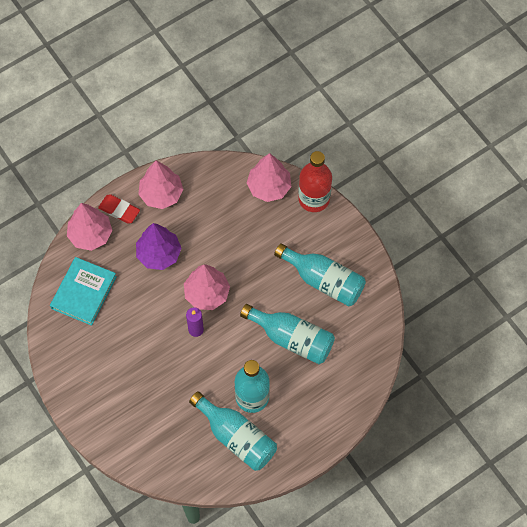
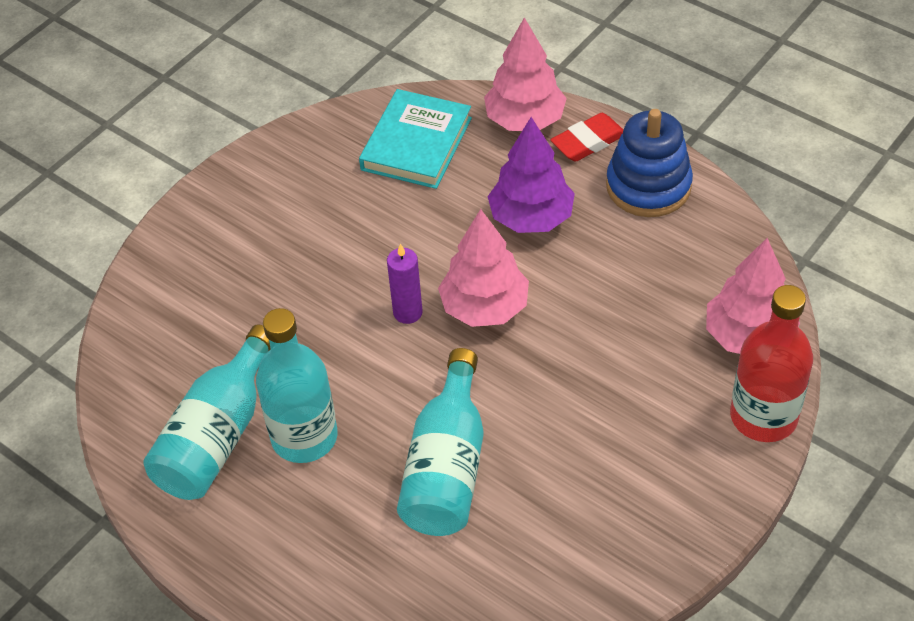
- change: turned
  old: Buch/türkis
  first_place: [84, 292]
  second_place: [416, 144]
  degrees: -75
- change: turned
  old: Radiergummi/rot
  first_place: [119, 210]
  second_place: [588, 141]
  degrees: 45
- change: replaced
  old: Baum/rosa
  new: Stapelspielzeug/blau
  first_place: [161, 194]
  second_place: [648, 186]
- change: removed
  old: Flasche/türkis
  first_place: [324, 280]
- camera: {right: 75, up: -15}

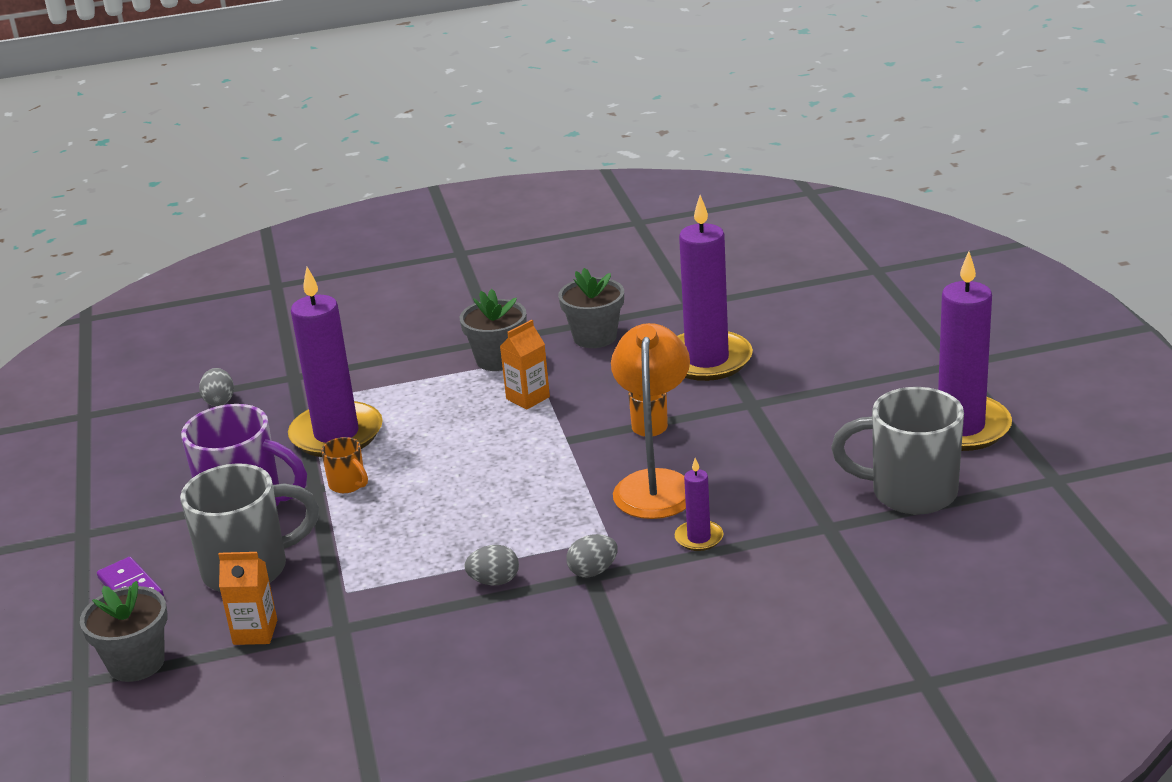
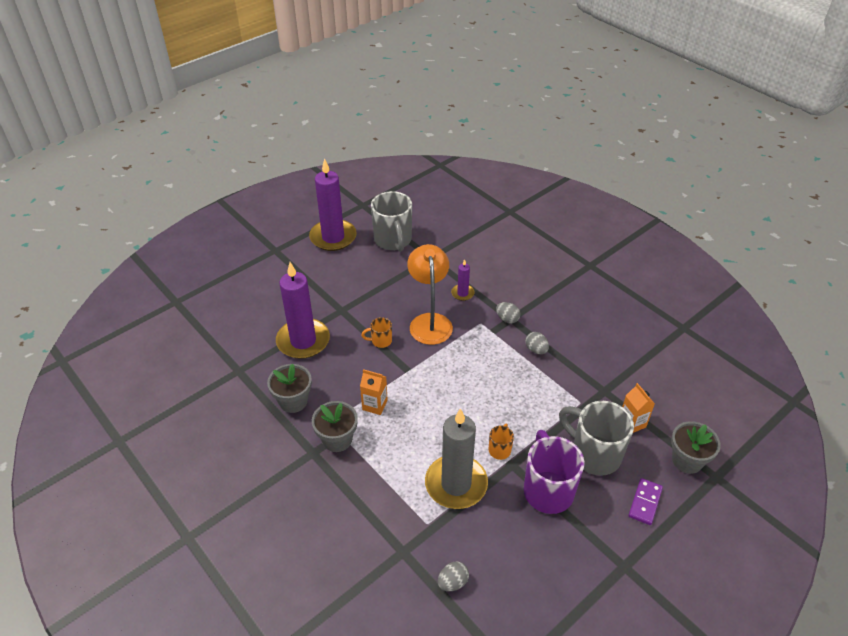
- change: recoloured
  old: Kerze/lila
  new: Kerze/grau
  first_place: [336, 434]
  second_place: [456, 484]
- change: turned
  old: Lampe/orange
  first_place: [655, 484]
  second_place: [429, 321]
  degrees: 105
- camera: {right: -120, up: 15}

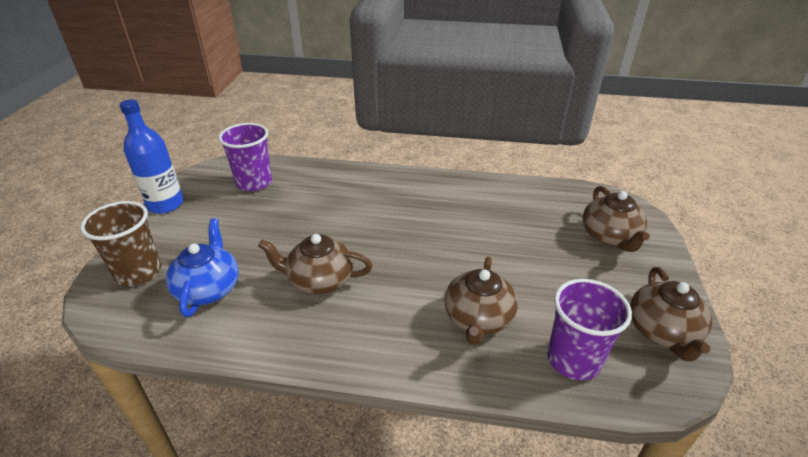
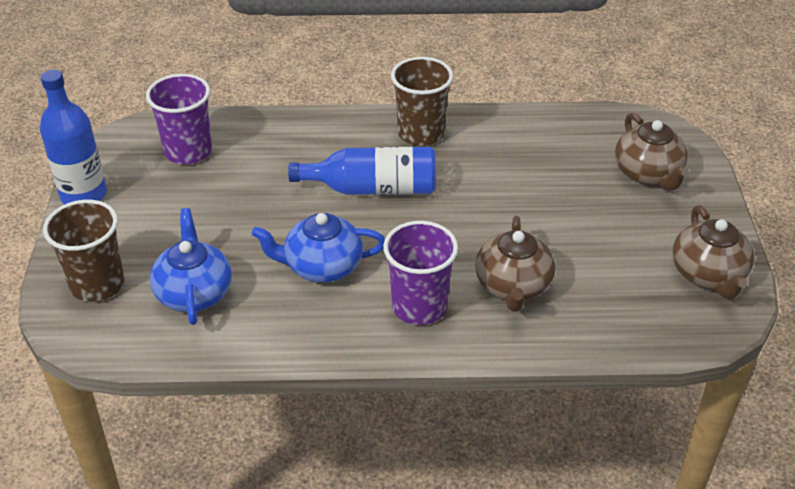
- change: recoloured
  old: Teekanne/braun
  new: Teekanne/blau
  first_place: [319, 280]
  second_place: [322, 266]
- change: moved
  old: Becher/lila
  first_place: [573, 359]
  second_place: [419, 306]
- change: added
  new: Flasche/blau
  second_place: [372, 188]
- change: added
  new: Becher/braun
  second_place: [420, 133]
- camera: {right: -10, up: 5}

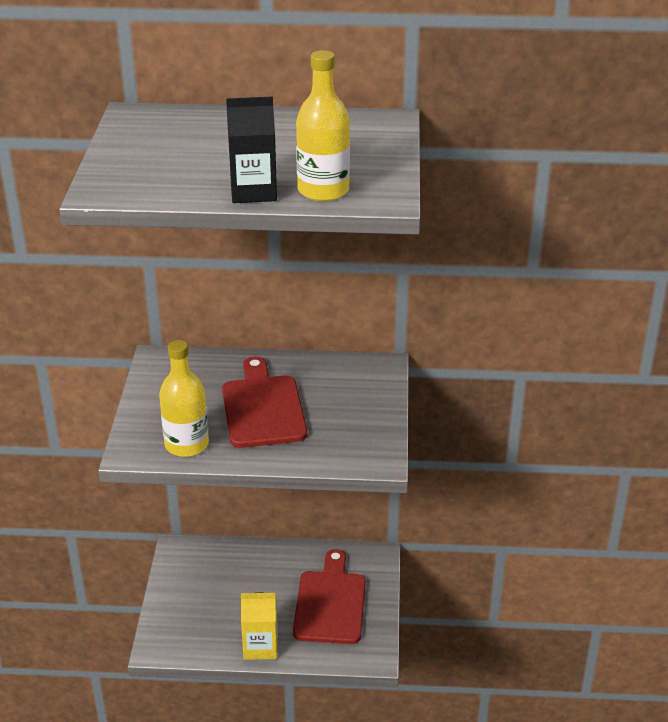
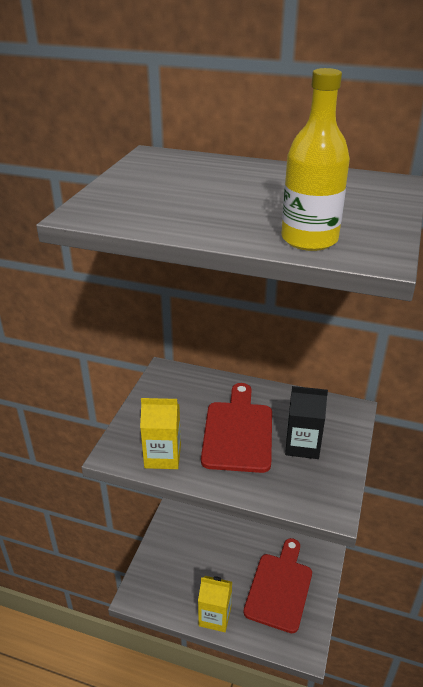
- change: replaced
  old: Flasche/gelb
  new: Getränkekarton/gelb
  first_place: [186, 444]
  second_place: [163, 456]
- change: moved
  old: Getränkekarton/schwarz
  first_place: [253, 191]
  second_place: [302, 445]
- camera: {right: 15, up: 0}

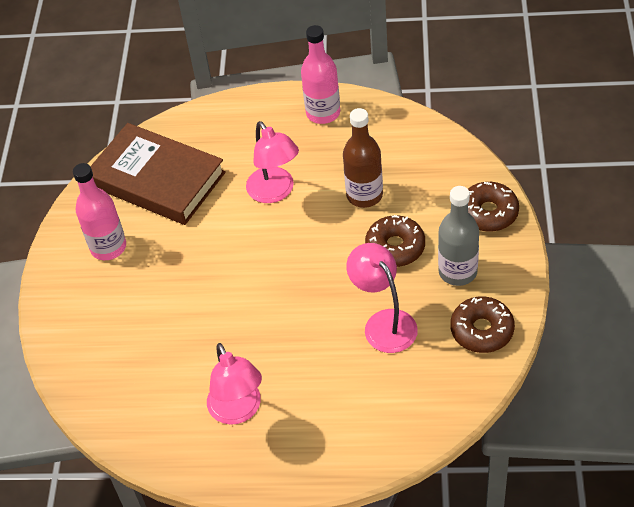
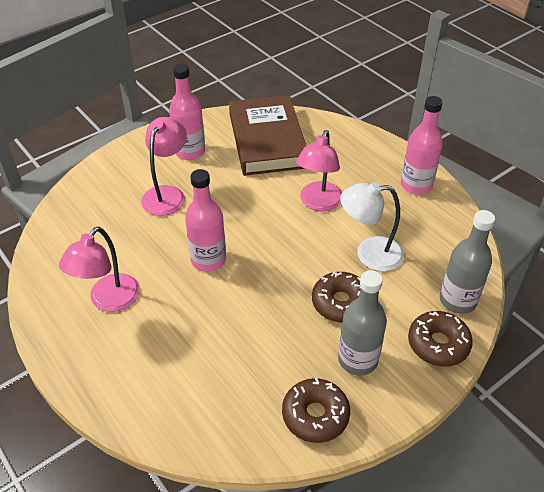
- change: replaced
  old: Flasche/braun
  new: Lampe/weiß
  first_place: [364, 195]
  second_place: [369, 254]
- change: moved
  old: Lampe/rosa
  first_place: [384, 323]
  second_place: [167, 194]
- change: added
  new: Flasche/rosa
  second_place: [208, 260]
- change: added
  new: Flasche/grau
  second_place: [457, 300]
- camera: {right: 45, up: -5}

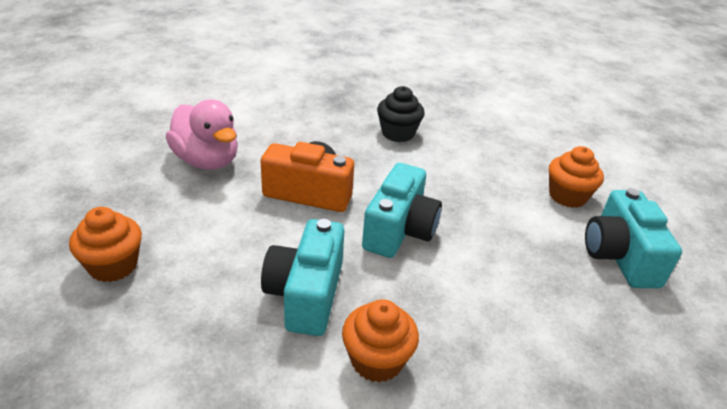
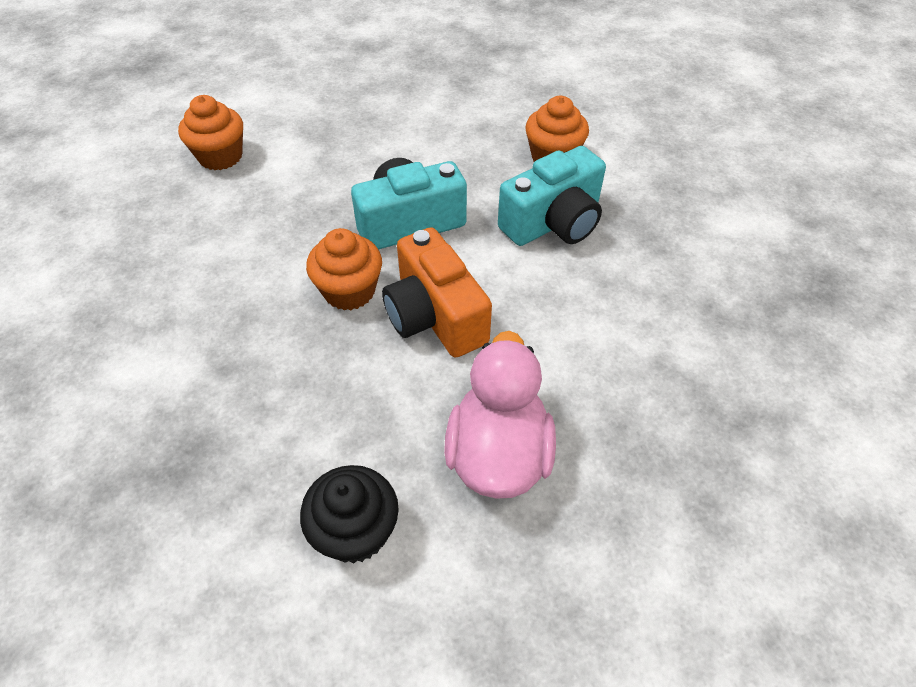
- change: moved
  old: Muffin/orange
  first_place: [113, 265]
  second_place: [349, 291]
- change: moved
  old: Muffin/schwarz
  first_place: [398, 133]
  second_place: [355, 531]
- change: removed
  old: Kamera/türkis
  first_place: [619, 256]
- camera: {right: -130, up: 15}

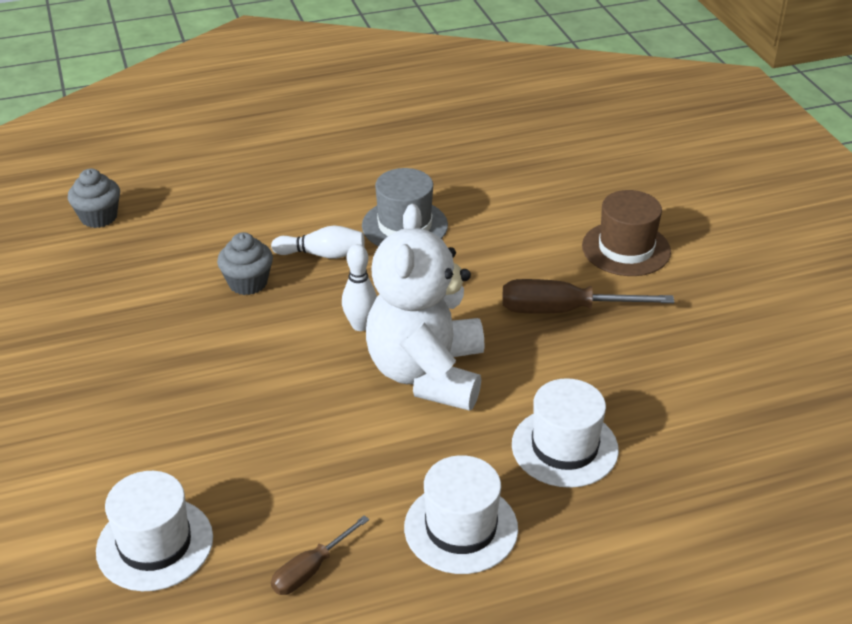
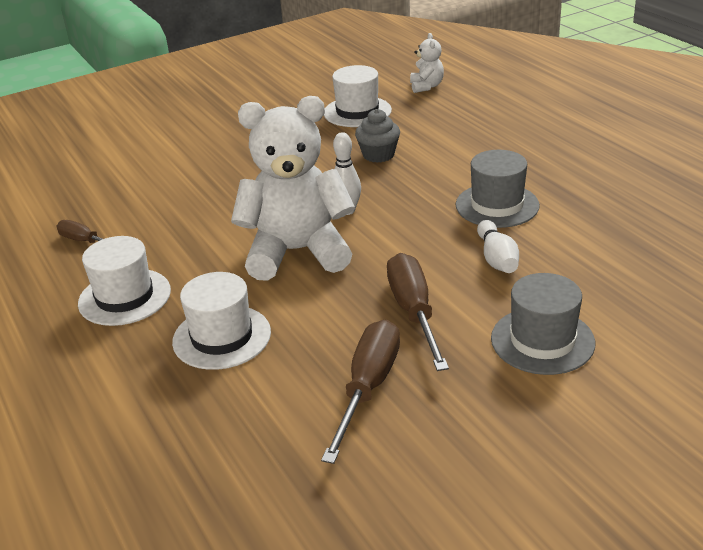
- change: replaced
  old: Muffin/grau
  new: Teddybär/weiß
  first_place: [99, 217]
  second_place: [426, 86]
- change: moved
  old: Hut/weiß
  first_place: [155, 544]
  second_place: [357, 112]
- change: moved
  old: Bowlingkegel/weiß
  first_place: [322, 254]
  second_place: [497, 258]
- change: recoloured
  old: Hut/braun
  new: Hut/grau
  first_place: [626, 249]
  second_place: [542, 340]
- change: added
  new: Schraubenzieher/braun
  second_place: [368, 387]
- camera: {right: 80, up: -5}

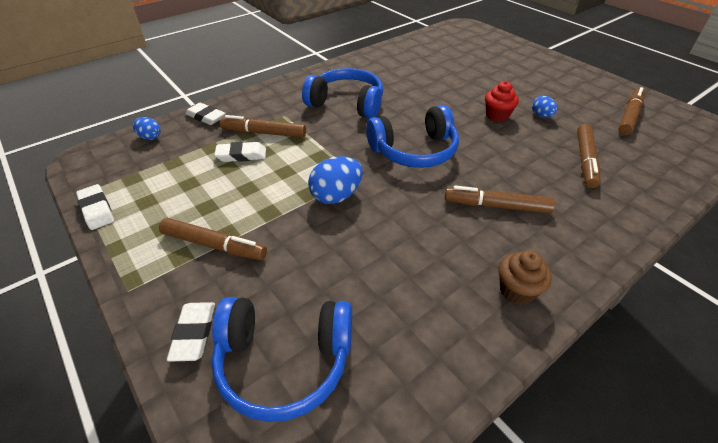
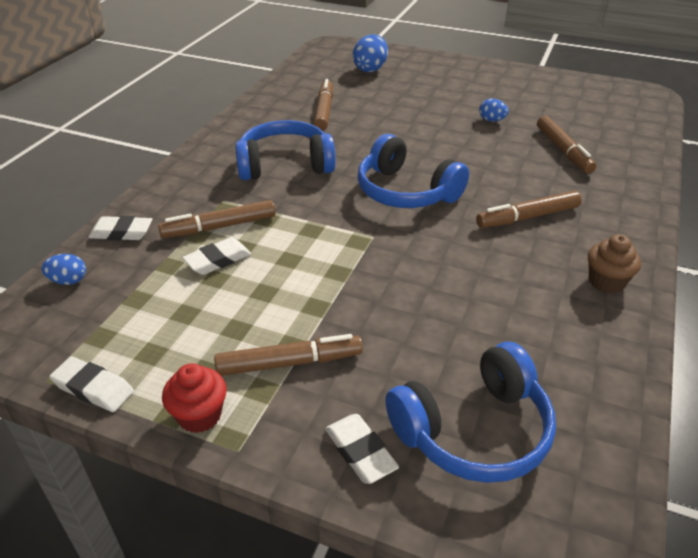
- change: moved
  old: Ei/blau
  first_place: [336, 196]
  second_place: [370, 69]
- change: turned
  old: Kopfhörer/blau
  first_place: [414, 151]
  second_place: [405, 192]
  degrees: 90
- change: moved
  old: Muffin/rot
  first_place: [497, 116]
  second_place: [199, 415]
- change: moved
  old: Filzstift/braun
  first_place: [629, 116]
  second_place: [324, 111]
- camera: {right: -30, up: -5}

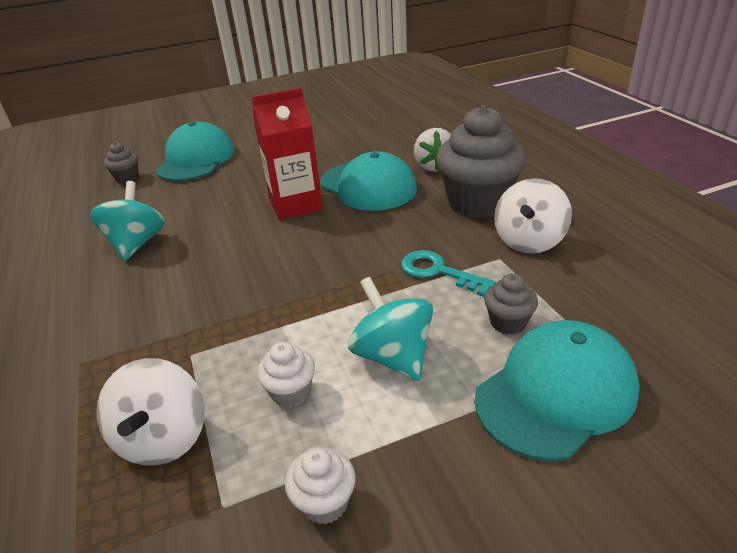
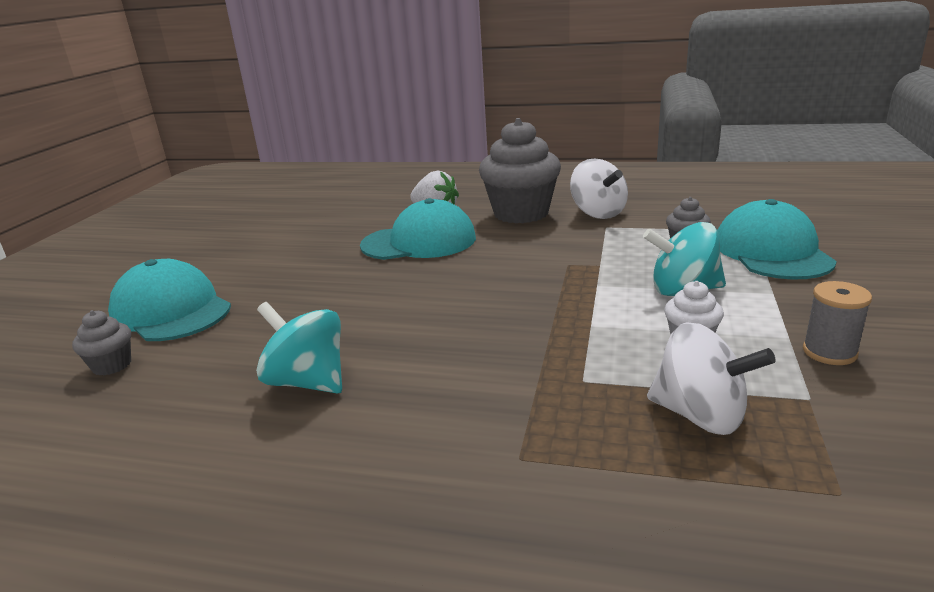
- change: removed
  old: Getränkekarton/rot
  first_place: [295, 204]
- change: replaced
  old: Muffin/weiß
  new: Garnrolle/grau
  first_place: [325, 502]
  second_place: [829, 352]
- change: removed
  old: Schlüssel/türkis
  first_place: [438, 272]
- camera: {right: -55, up: -10}

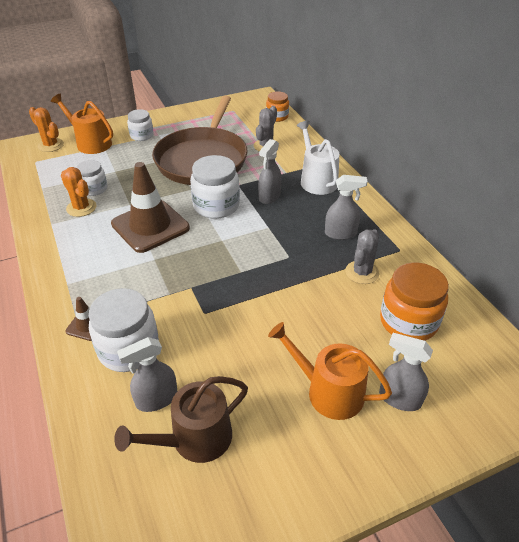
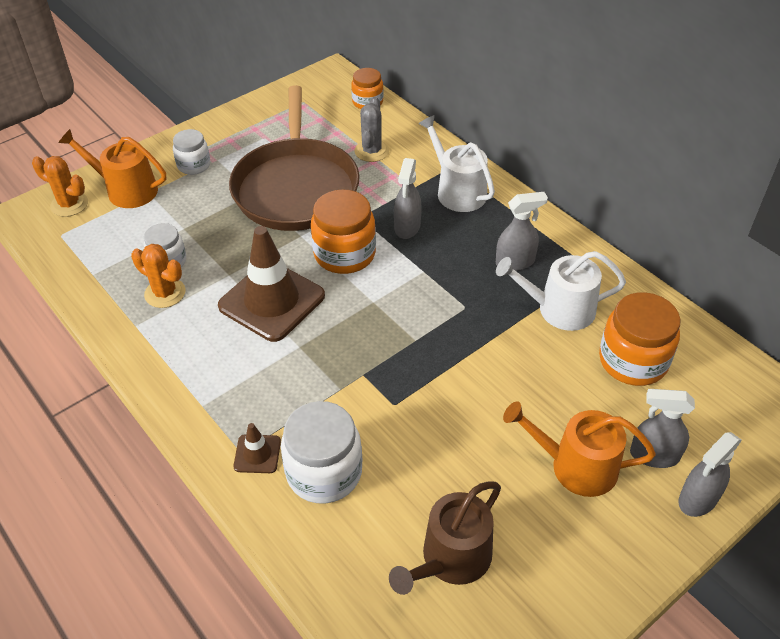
- change: moved
  old: Sprühflasche/grau
  first_place: [156, 399]
  second_place: [698, 499]
- change: recoloured
  old: Einmachglas/weiß
  new: Einmachglas/orange
  first_place: [216, 206]
  second_place: [344, 254]
- change: replaced
  old: Kaktus/grau
  new: Gießkanne/weiß
  first_place: [362, 272]
  second_place: [559, 309]
- camera: {right: -15, up: 5}

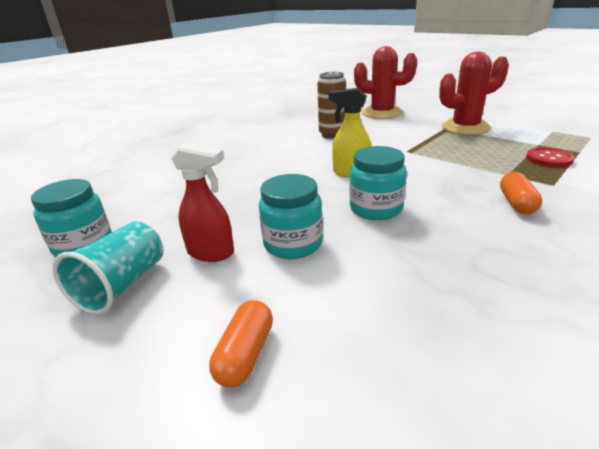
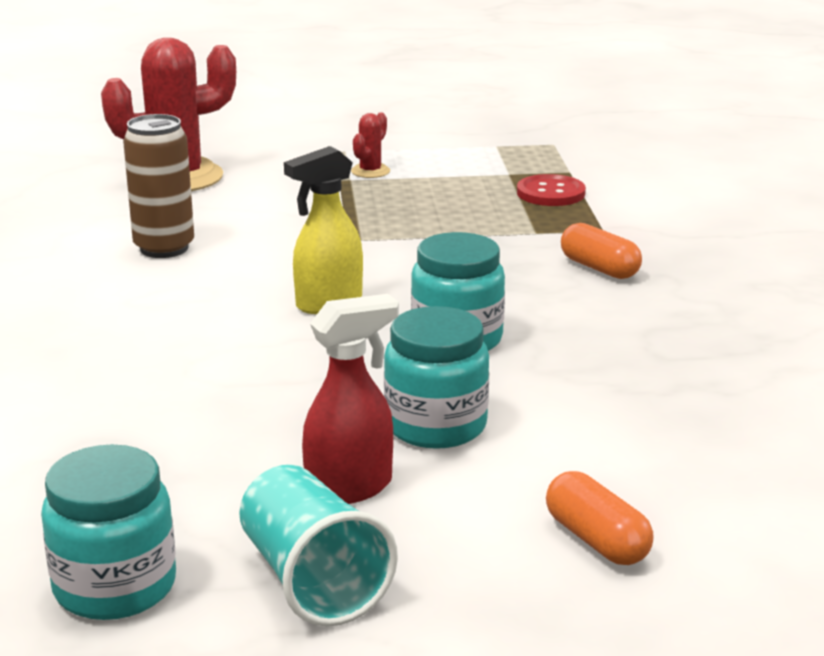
- change: resized
  old: Kaktus/rot
  first_place: [465, 128]
  second_place: [370, 171]
  factor: 0.43
- camera: {right: -50, up: -5}

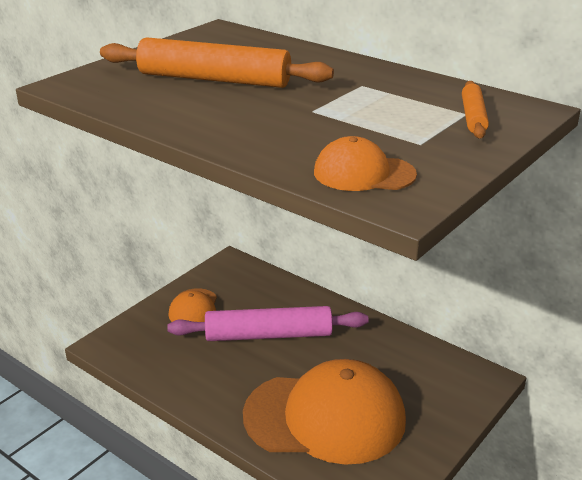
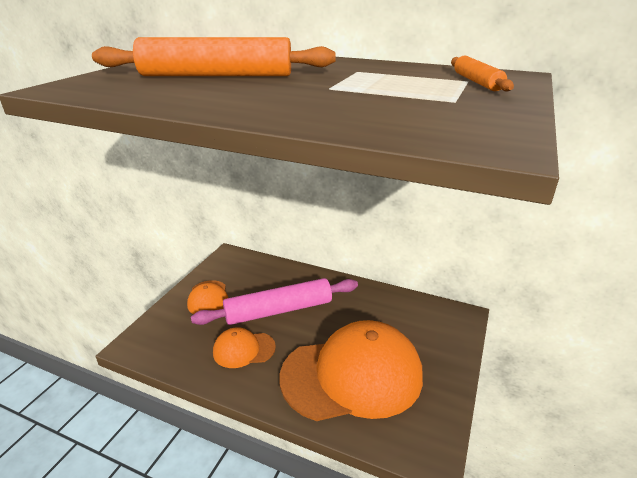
- change: moved
  old: Kappe/orange
  first_place: [364, 173]
  second_place: [243, 349]
- camera: {right: -15, up: 0}

